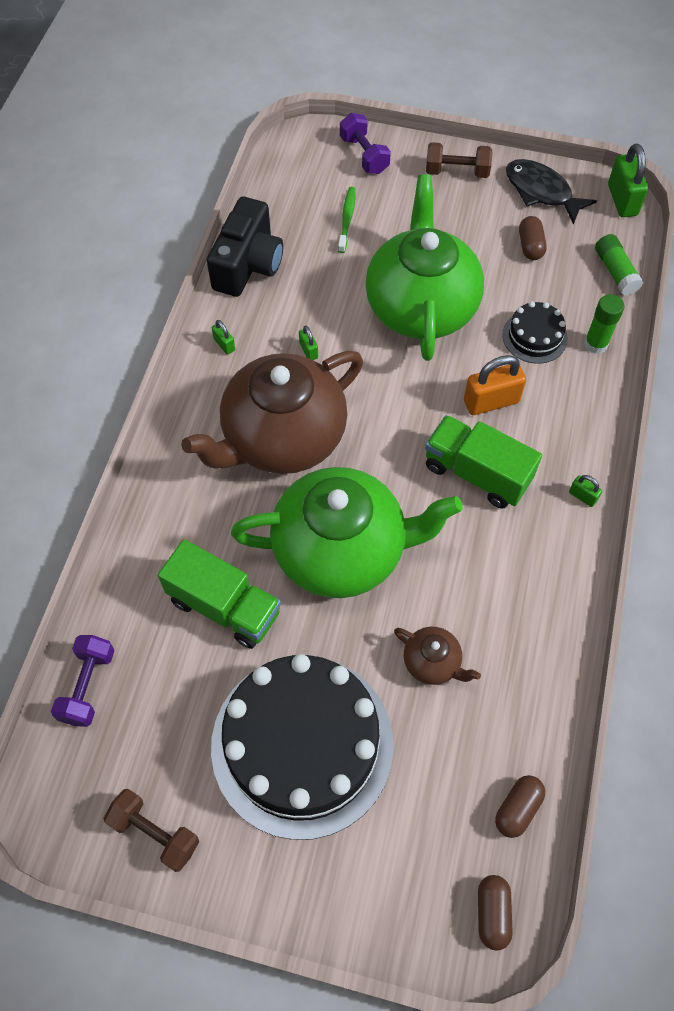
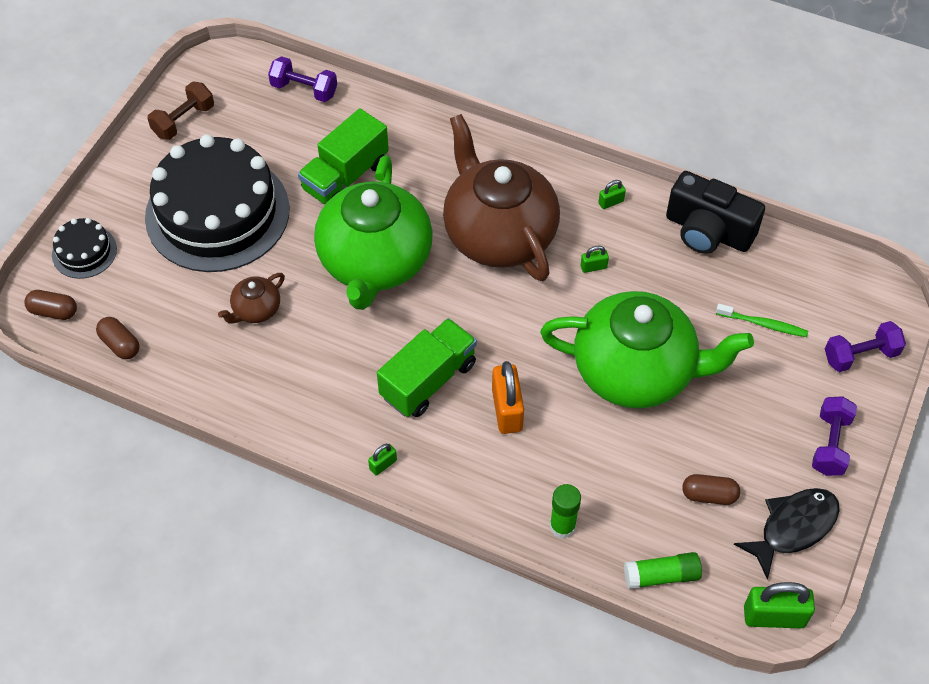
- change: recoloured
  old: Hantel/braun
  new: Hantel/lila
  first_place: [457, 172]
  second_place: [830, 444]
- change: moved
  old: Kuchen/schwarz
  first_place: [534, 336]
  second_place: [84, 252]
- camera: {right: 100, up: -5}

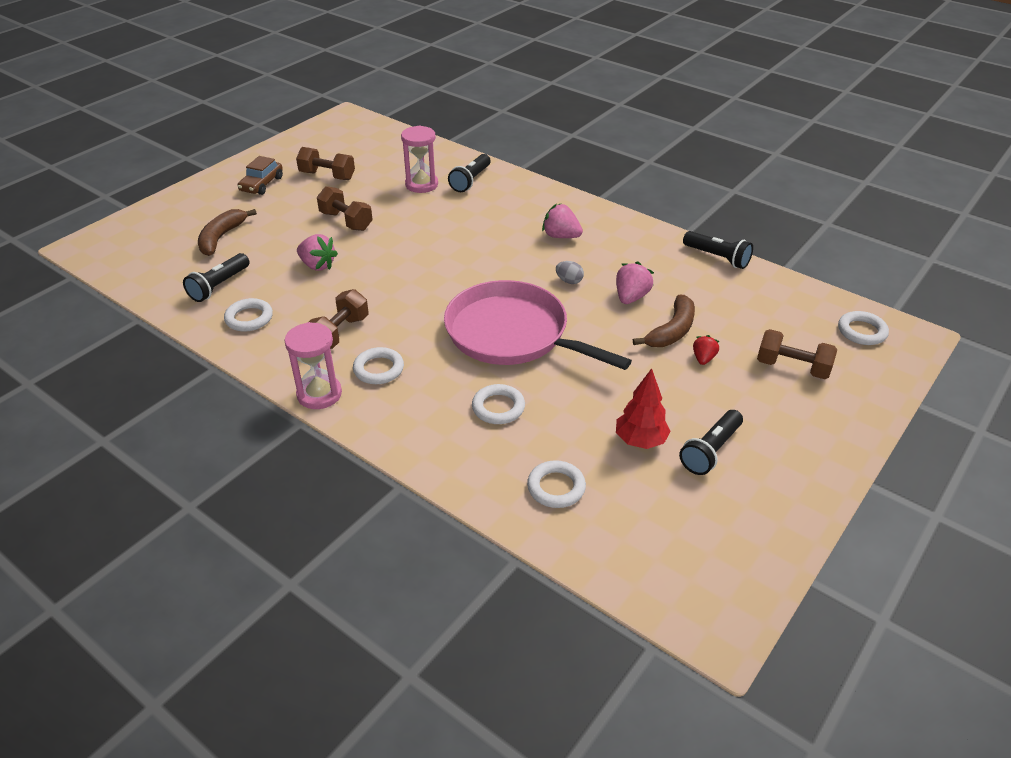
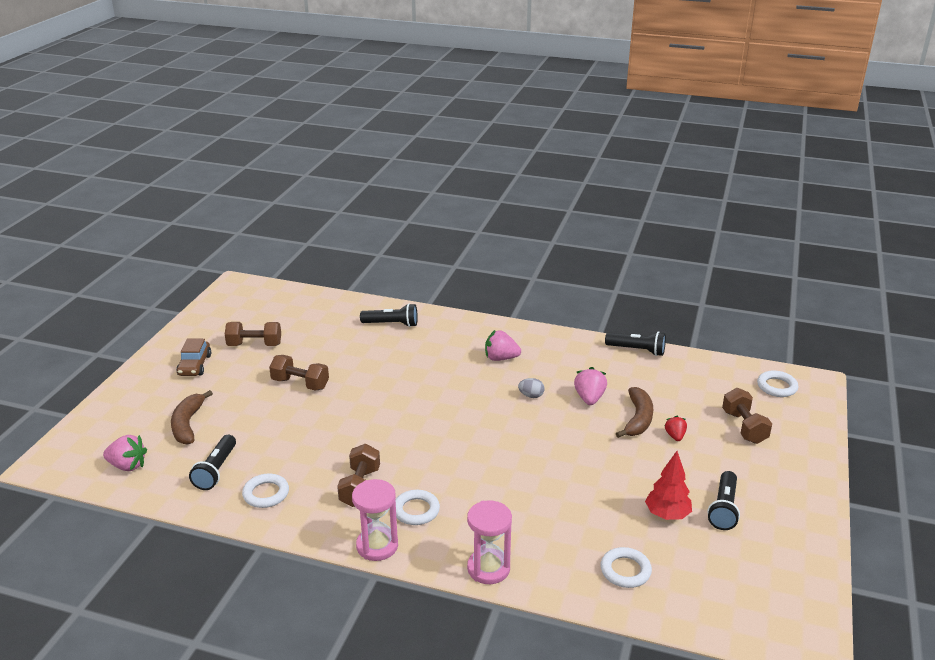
- change: moved
  old: Erdbeere/rosa
  first_place: [317, 265]
  second_place: [127, 466]
- change: moved
  old: Sanduhr/rosa
  first_place: [421, 185]
  second_place: [488, 568]
- change: removed
  old: Pfanne/rosa
  first_place: [512, 334]
- change: turned
  old: Taschenlampe/schwarz
  first_place: [470, 181]
  second_place: [391, 324]
  degrees: -90
- change: removed
  old: Ring/weiß
  first_place: [498, 407]
- change: turned
  old: Hantel/braun
  first_place: [792, 367]
  second_place: [744, 427]
  degrees: 75
- camera: {right: -20, up: -10}

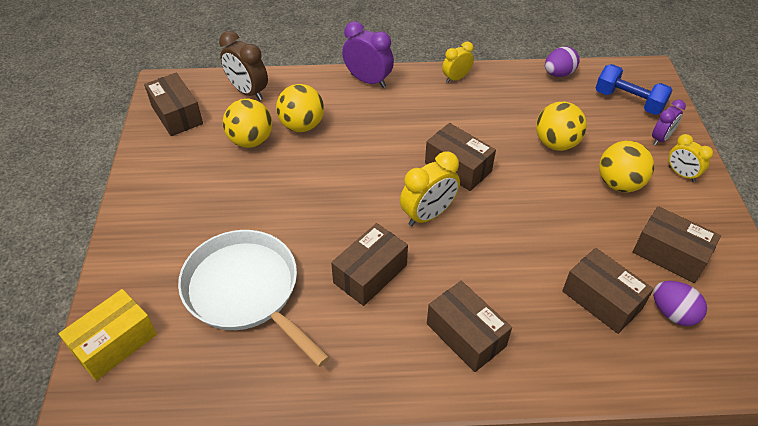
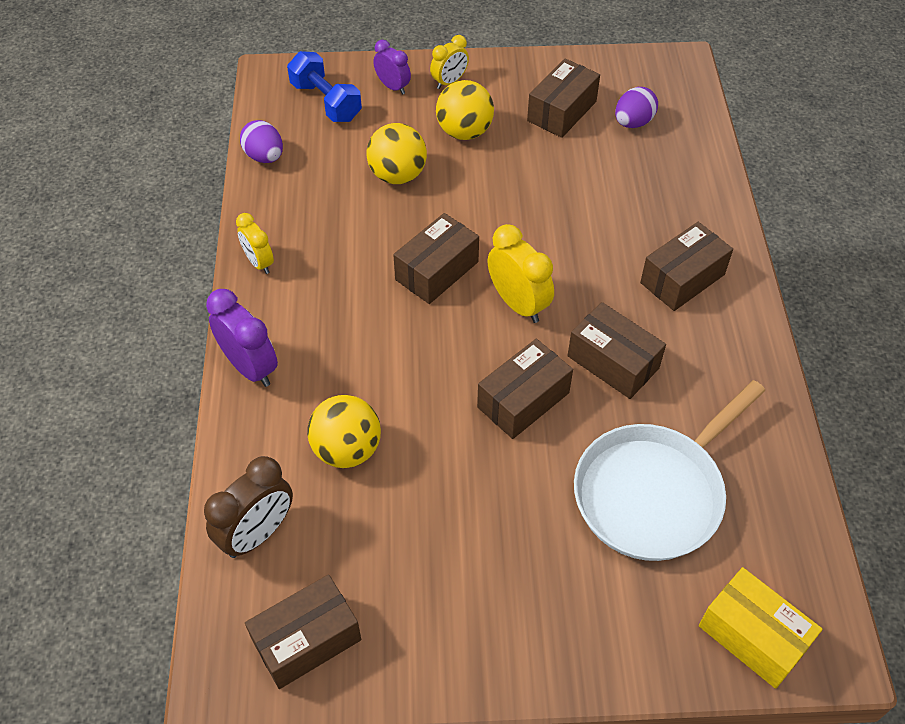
- change: removed
  old: Ball/gelb
  first_place: [251, 140]
- change: turned
  old: Wecker/lila
  first_place: [368, 80]
  second_place: [250, 367]
  degrees: 105
- change: moved
  old: Schachtel/braun
  first_place: [601, 300]
  second_place: [523, 400]
- change: turned
  old: Hantel/blau
  first_place: [628, 101]
  second_place: [326, 102]
  degrees: -75
- camera: {right: -90, up: 5}

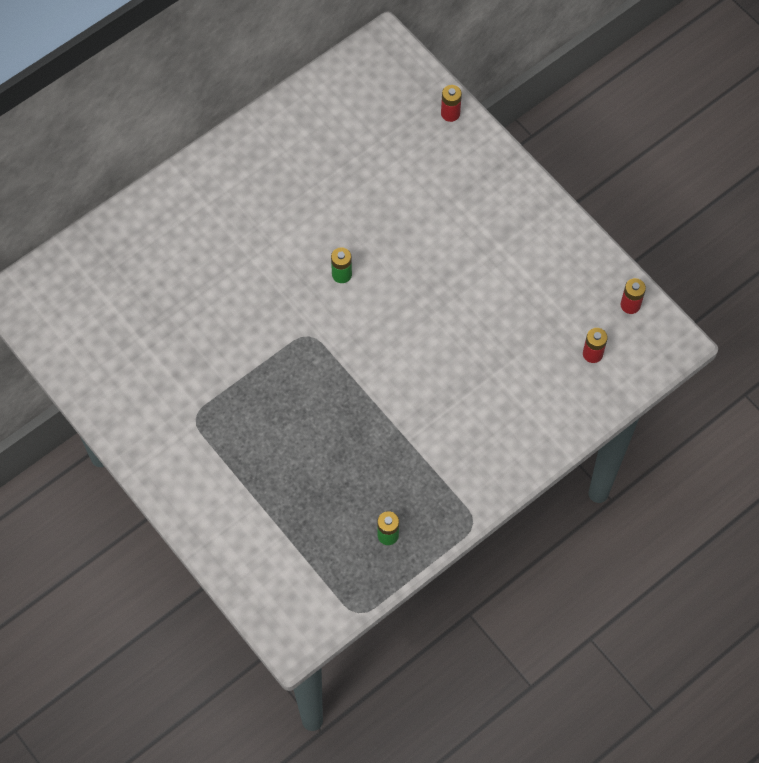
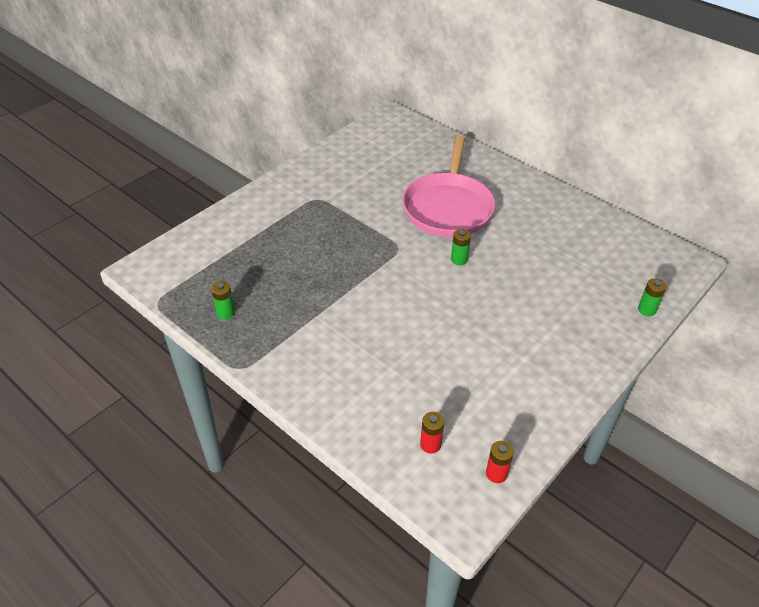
- change: recoloured
  old: Batterie/rot
  new: Batterie/grün
  first_place: [450, 113]
  second_place: [646, 310]
- change: added
  new: Pfanne/rosa
  second_place: [448, 207]
- camera: {right: 80, up: -20}

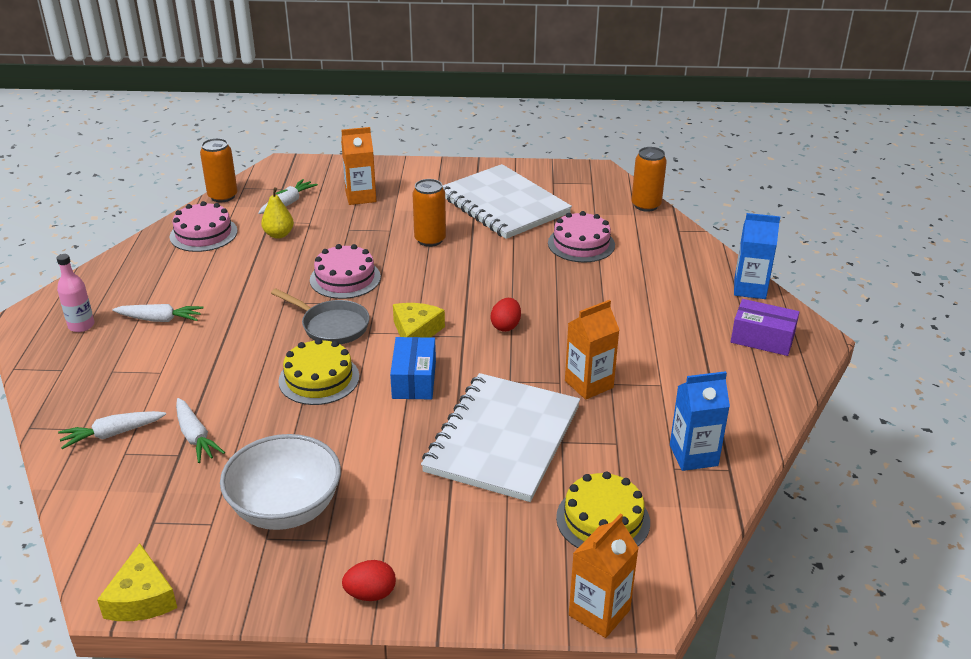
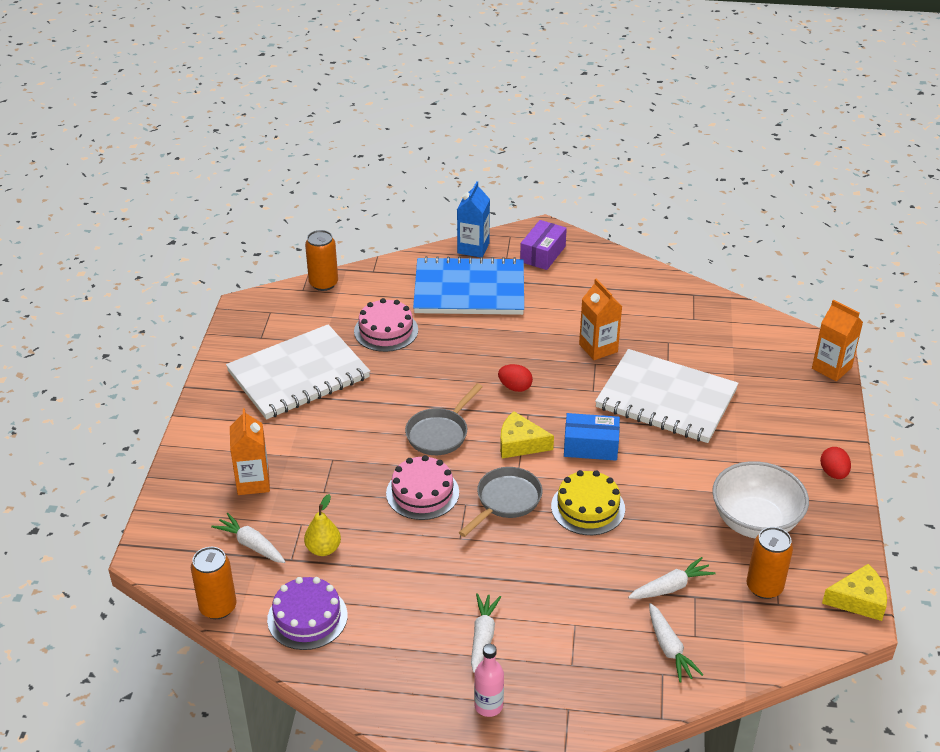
- change: recoloured
  old: Kuchen/rosa
  new: Kuchen/lila
  first_place: [203, 234]
  second_place: [307, 617]
- change: moved
  old: Dose/orange
  first_place: [430, 240]
  second_place: [764, 587]
- change: removed
  old: Kuchen/gelb
  first_place: [603, 520]
- change: removed
  old: Getränkekarton/blau
  first_place: [693, 455]
- change: added
  new: Pfanne/grau
  second_place: [440, 433]
- change: added
  new: Notizbuch/blau
  second_place: [469, 290]
- camera: {right: -85, up: 5}

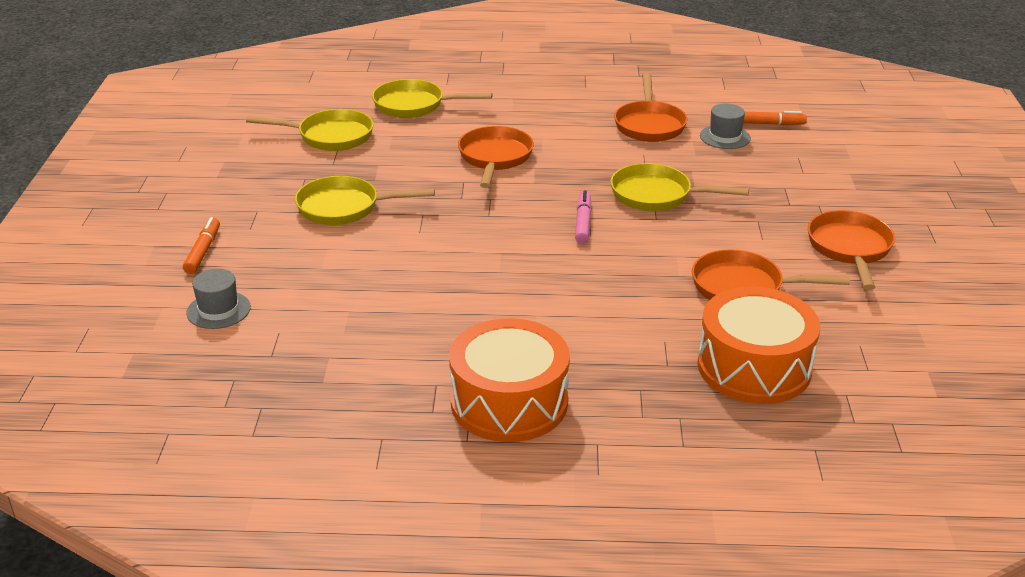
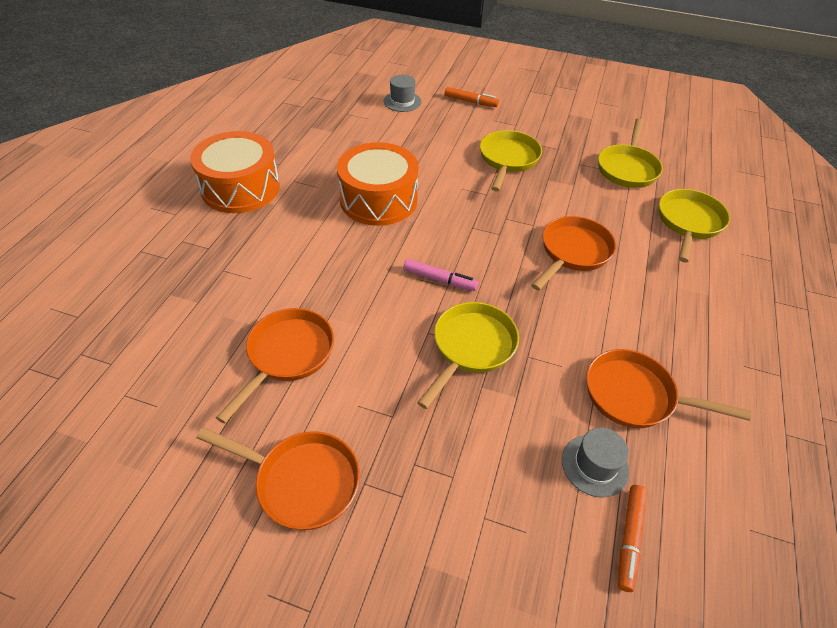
- change: turned
  old: Pfanne/orange
  first_place: [495, 158]
  second_place: [573, 252]
  degrees: -75
- change: moved
  old: Trommel/orange
  first_place: [754, 367]
  second_place: [378, 200]
- camera: {right: 105, up: 15}

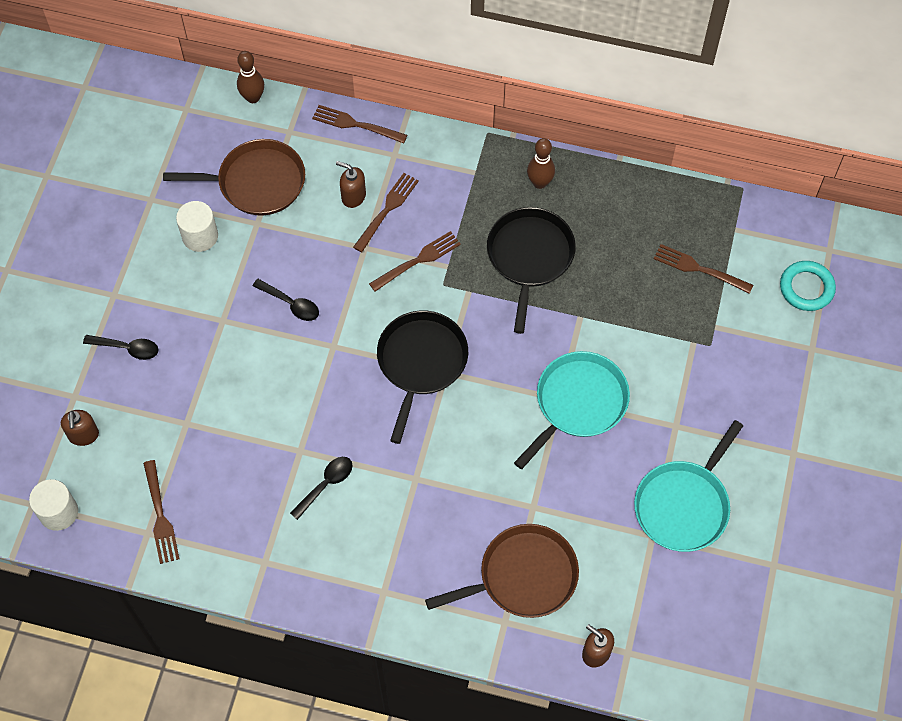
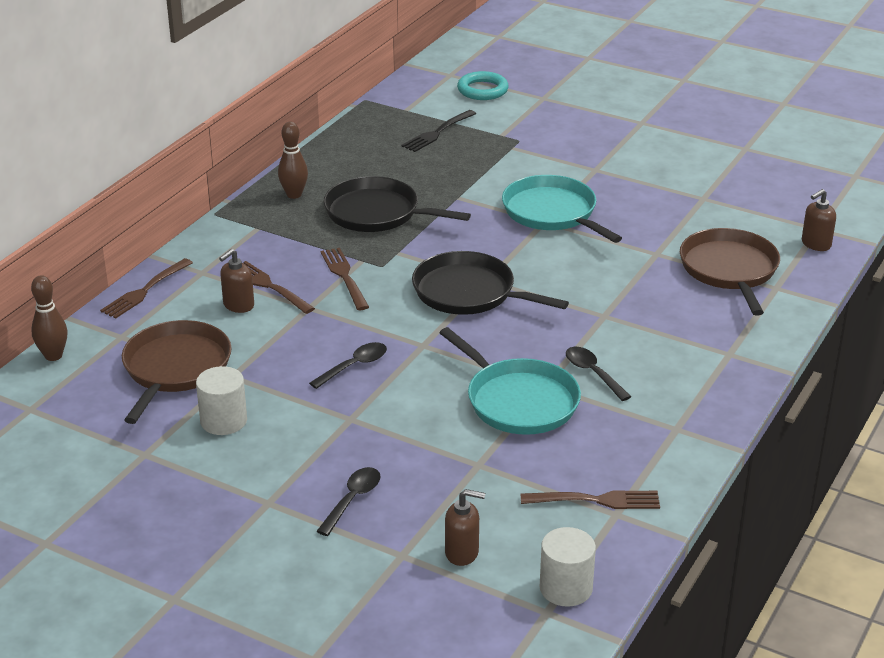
- change: moved
  old: Pfanne/türkis
  first_place: [684, 505]
  second_place: [518, 401]
- change: recoloured
  old: Gabel/braun
  new: Gabel/schwarz
  first_place: [699, 269]
  second_place: [437, 132]
- camera: {right: -75, up: -30}

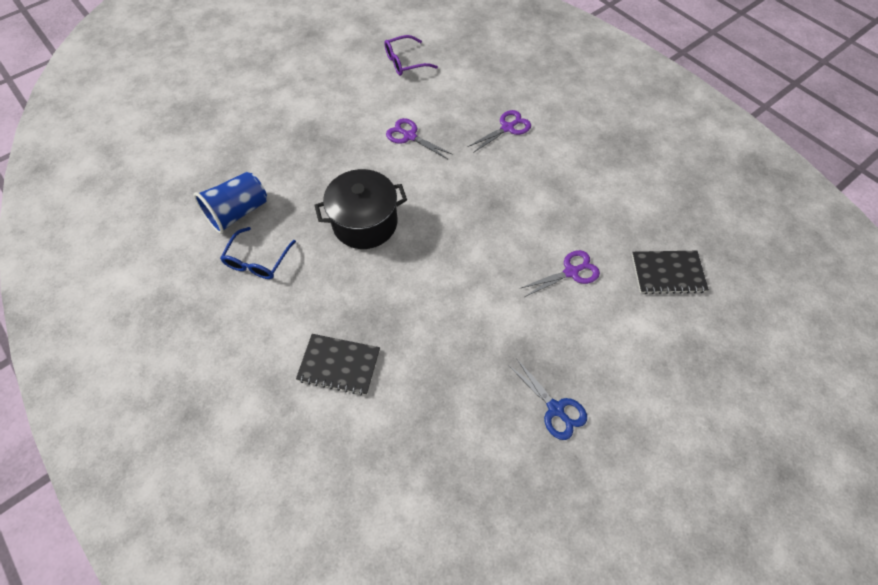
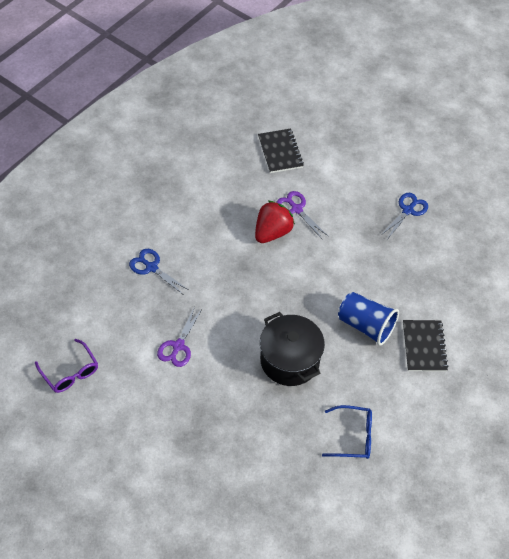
- change: moved
  old: Becher/blau
  first_place: [238, 212]
  second_place: [365, 325]
- change: recoloured
  old: Schere/lila
  new: Schere/blau
  first_place: [507, 128]
  second_place: [151, 267]
- change: added
  new: Erdbeere/rot
  second_place: [272, 232]
- camera: {right: -105, up: -5}

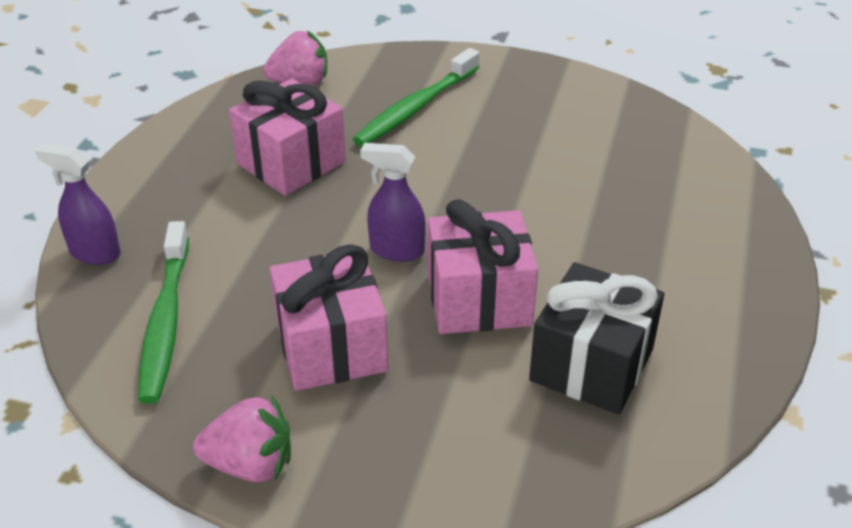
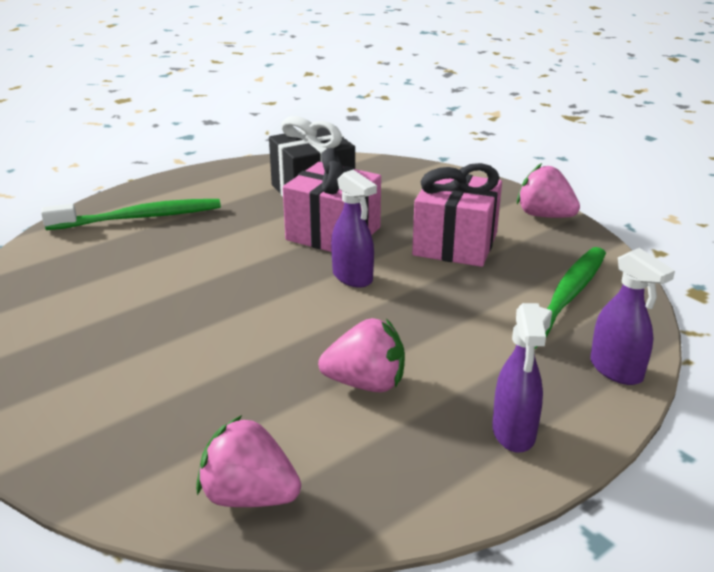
- change: replaced
  old: Geschenk/rosa
  new: Erdbeere/rosa
  first_place: [291, 163]
  second_place: [366, 383]
- change: moved
  old: Zahnbürste/grün
  first_place: [416, 108]
  second_place: [139, 218]
- change: added
  new: Sprühflasche/lila
  second_place: [513, 433]
- camera: {right: -145, up: -10}

